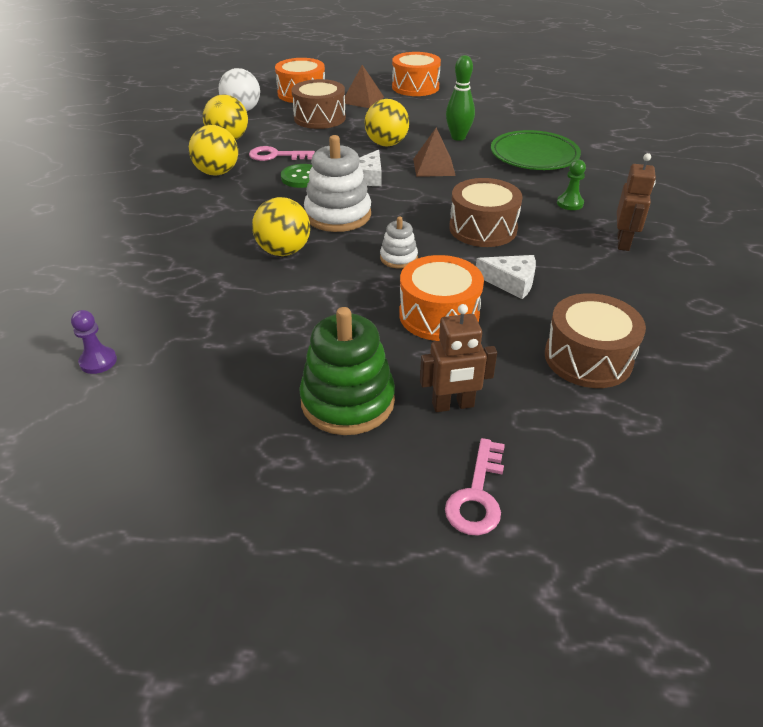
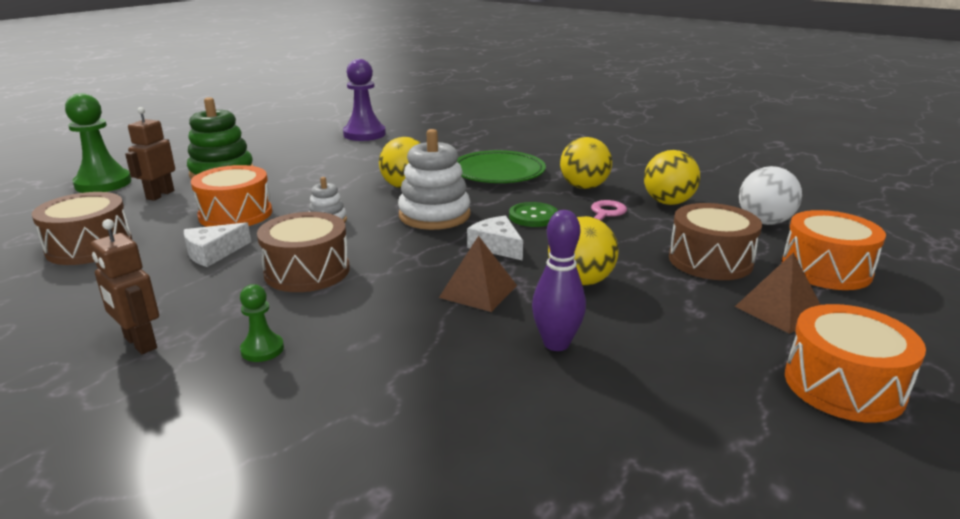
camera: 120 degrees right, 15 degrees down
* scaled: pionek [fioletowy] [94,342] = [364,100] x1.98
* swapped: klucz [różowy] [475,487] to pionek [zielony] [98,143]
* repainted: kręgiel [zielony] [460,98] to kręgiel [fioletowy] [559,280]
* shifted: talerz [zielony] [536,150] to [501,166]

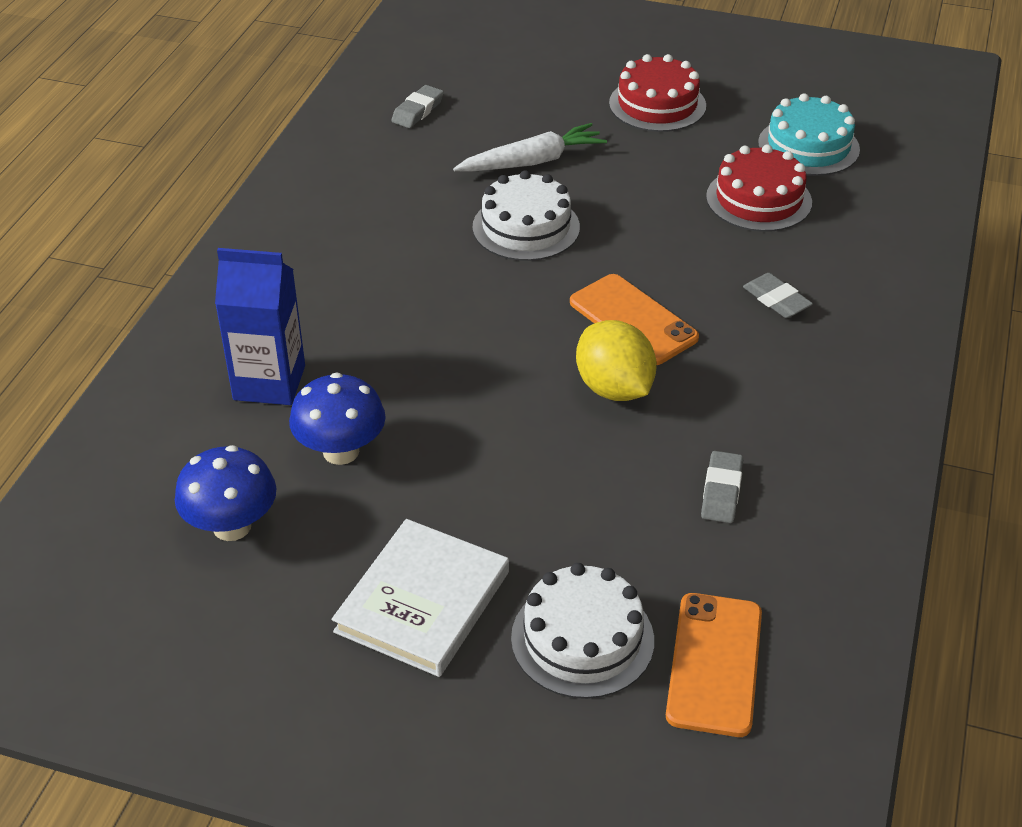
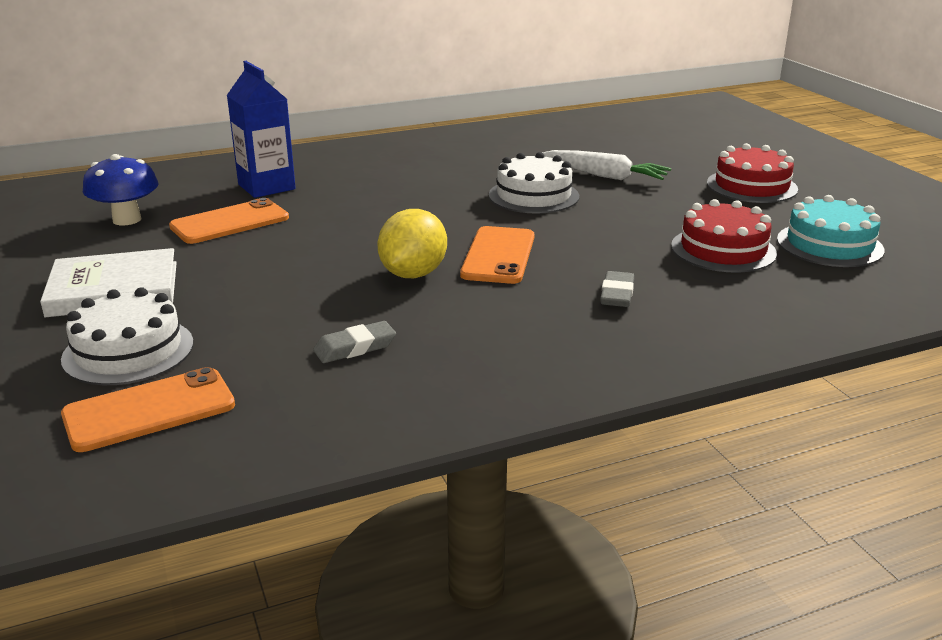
camera: 50 degrees right, 15 degrees down
* swapped: grzyb [niebieski] [337,418] to telefon [pomarańczowy] [229,221]
* gone: gumka do mazania [szary] [417,106]

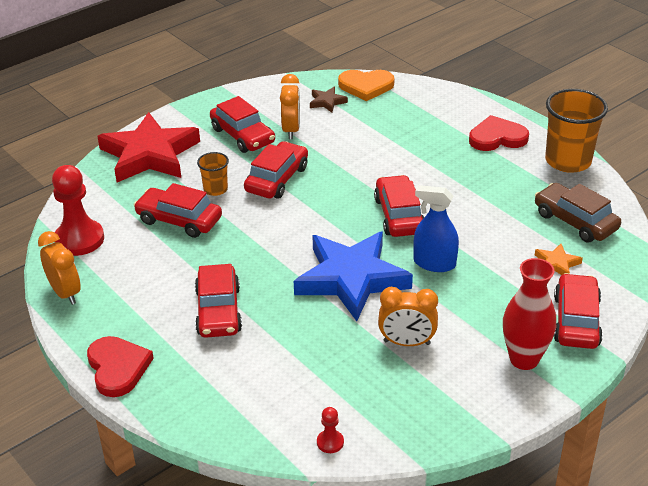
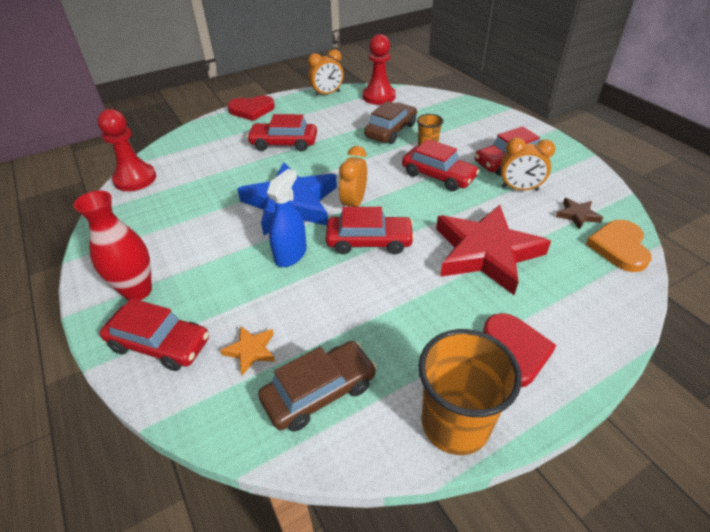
camera: 100 degrees right, 5 degrees up
* shifted: gwiazda [czerwony] [148,147] to [493,250]
* repainted: samochód [czerwony] [178,210] to samochód [brązowy] [390,122]
* scaled: pionek [czerwony] [330,430] = [126,150] x2.21
* shifted: budzik [pomarańczowy] [408,316] to [353,176]

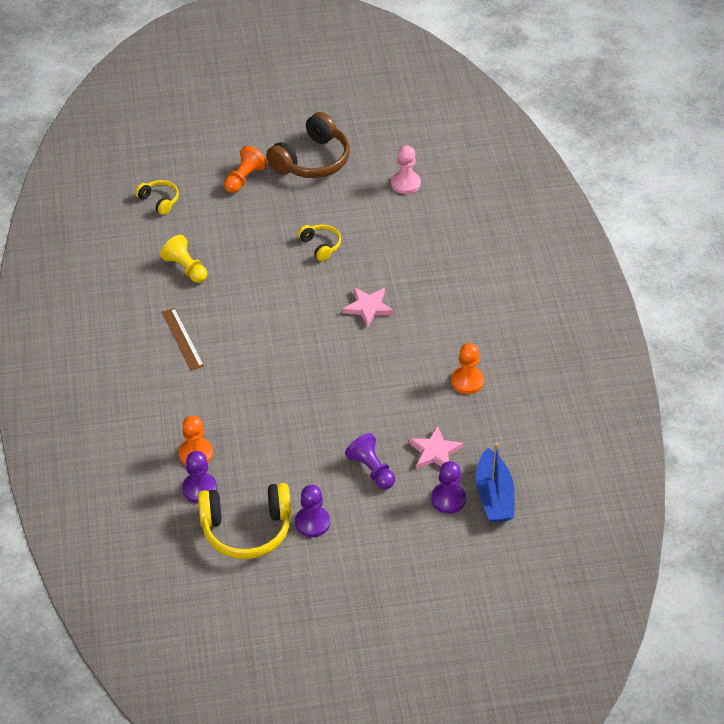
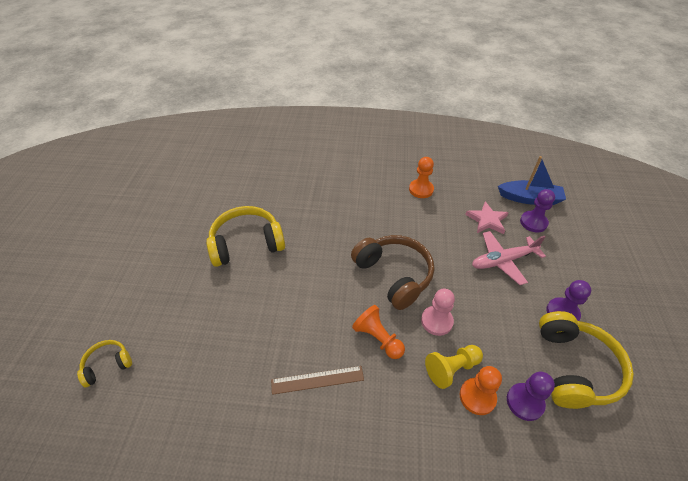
camera: 75 degrees left, 0 degrees up
* shifted: pionek [żółty] [183,259] to [454,367]
* shifted: pionek [pomarańczowy] [245,169] to [378,332]
* shifted: słuchawki [brązowy] [308,145] to [392,272]
* scaled: słuchawki [żółty] [319,242] = [245,236] x1.95
* gone: gwiazda [różowy] [368,307]
* swapped: pionek [fioletowy] [370,461] to samolot [różowy] [509,258]
* shifted: pionek [różowy] [406,169] to [438,312]

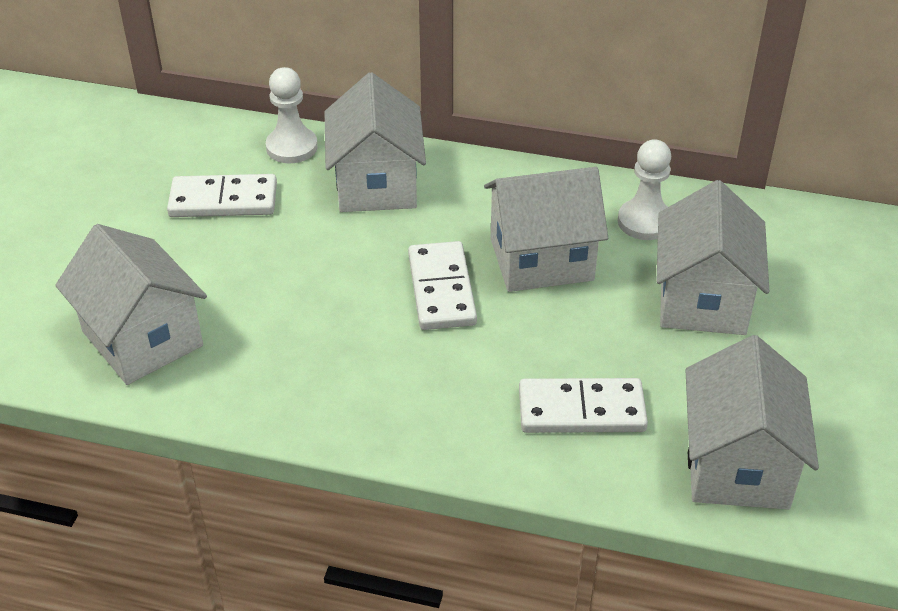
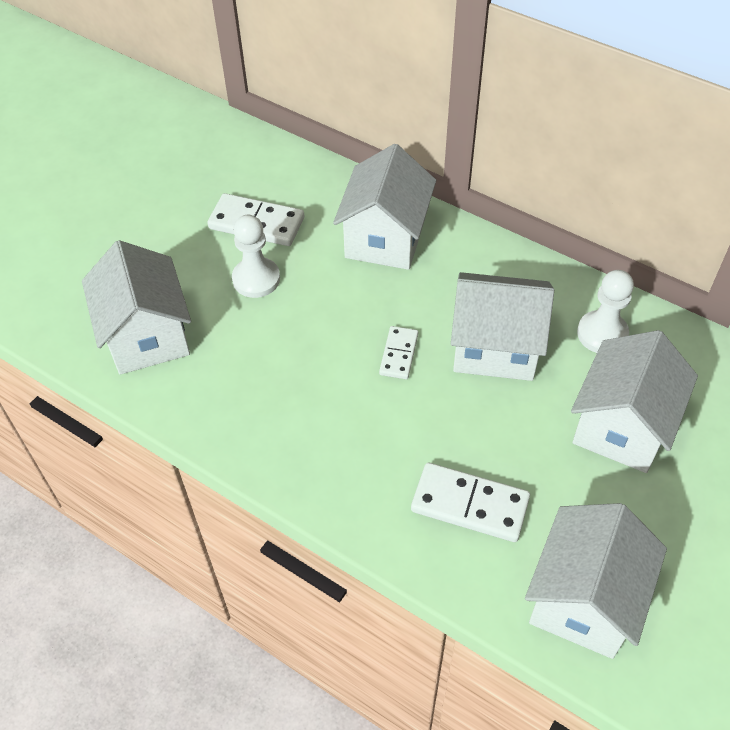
camera: 20 degrees right, 10 degrees up
* shifted: pionek [biały] [292,115] to [256,256]
* scaled: kostka domina [biały] [442,285] = [398,352] x0.60

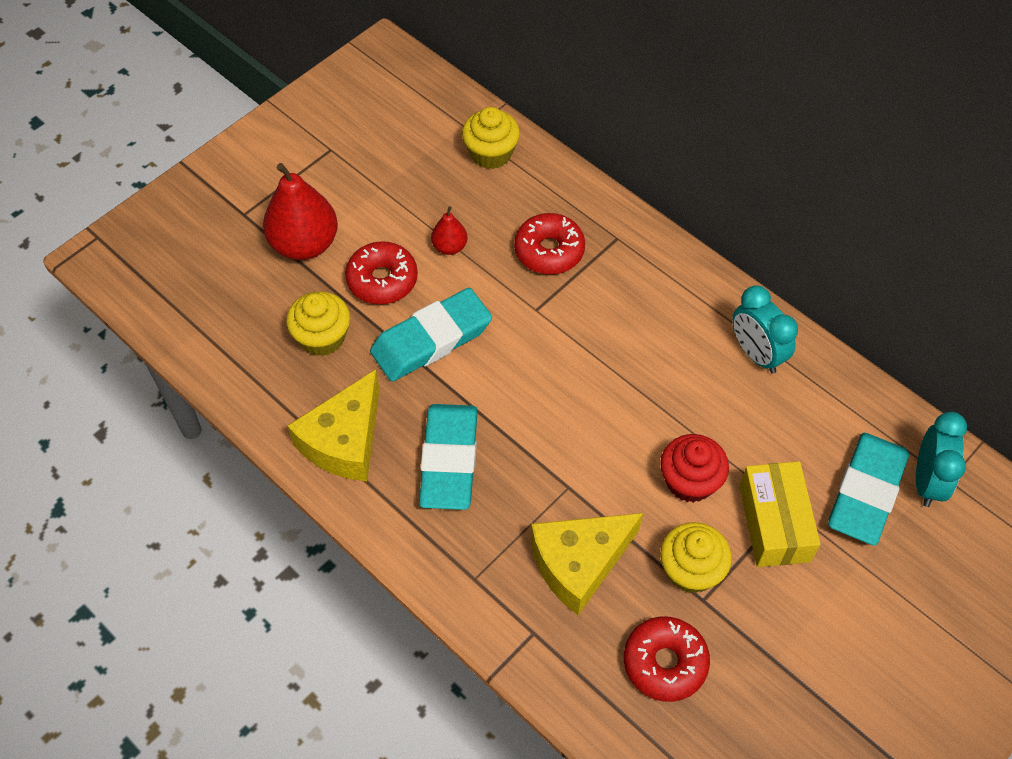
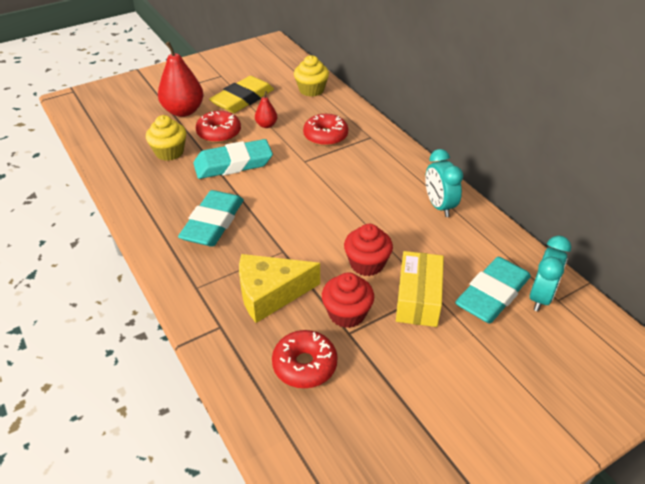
camera: 15 degrees right, 15 degrees down
* gone: ser [żółty] [333,425]
* repainted: muffinka [żółty] [696,557] to muffinka [czerwony] [348,300]
* new: gumka do mazania [żółty] [241,94]

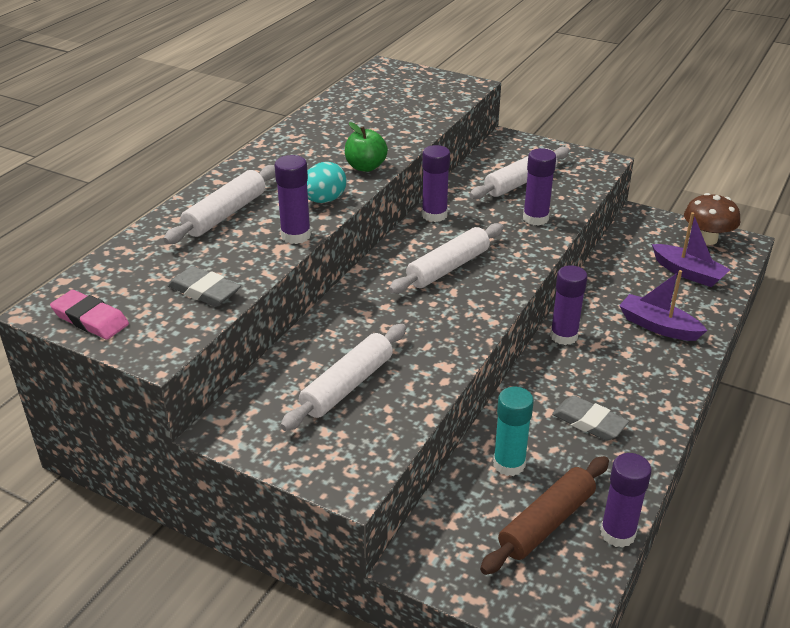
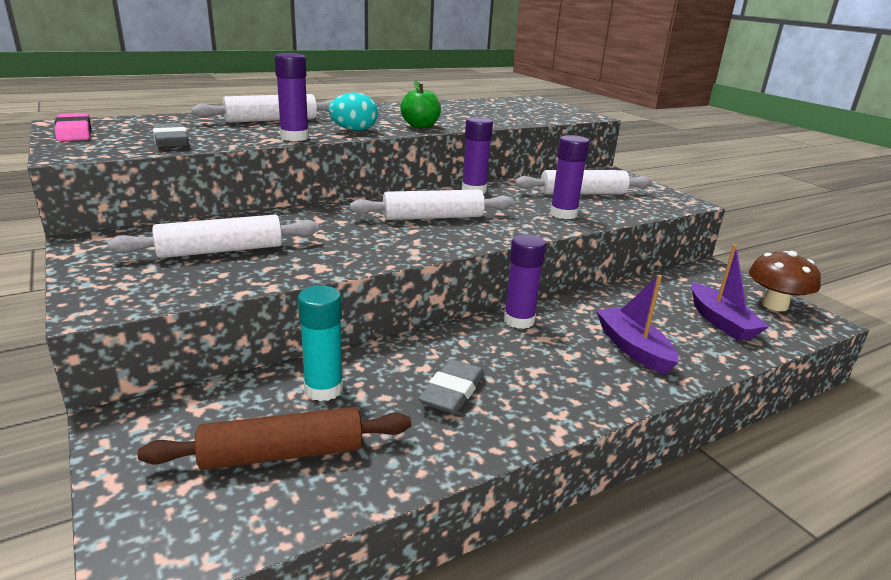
camera: 30 degrees right, 10 degrees down
* rotated: gumka do mazania [szary] [590,418] = [451,386] 45 degrees clockwise
* gone: klej w sztyfcie [fioletowy] [626,500]

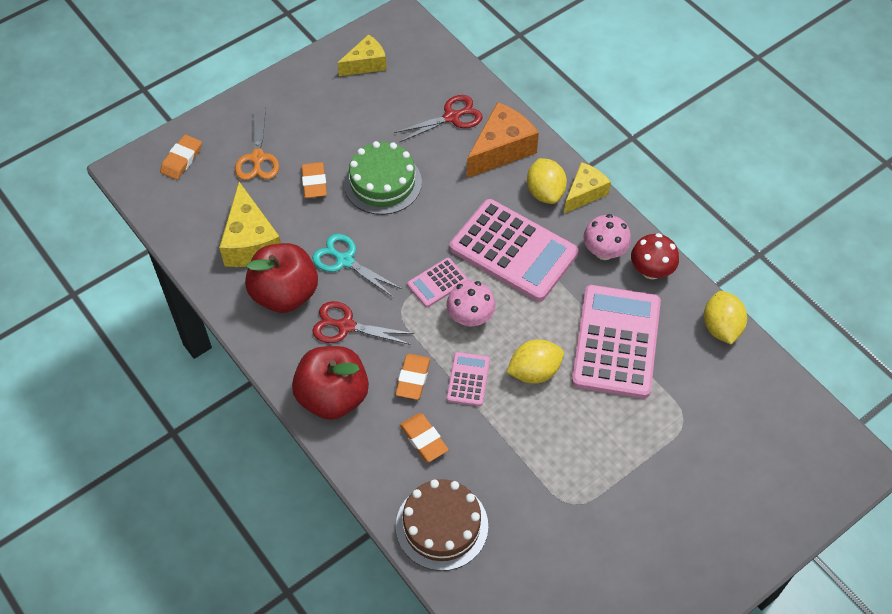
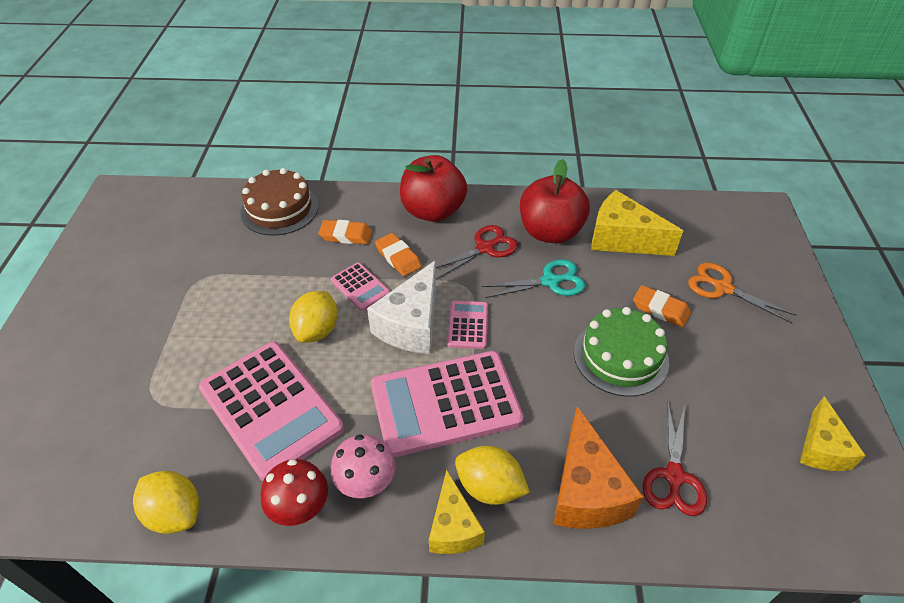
camera: 130 degrees right, 10 degrees down
* gone: gumka do mazania [pomarańczowy] [181,157]
* swapped: grzyb [różowy] [471,303] to ser [biały] [401,307]

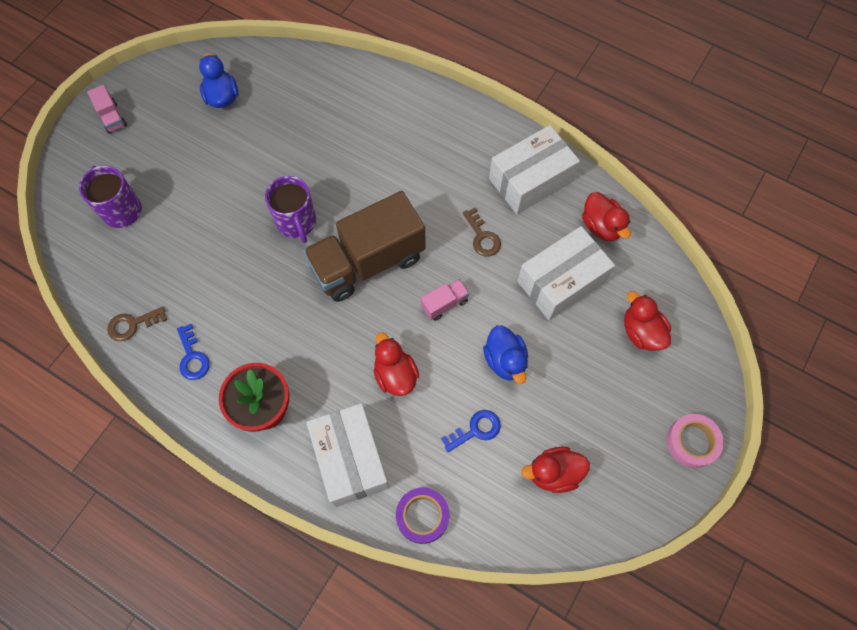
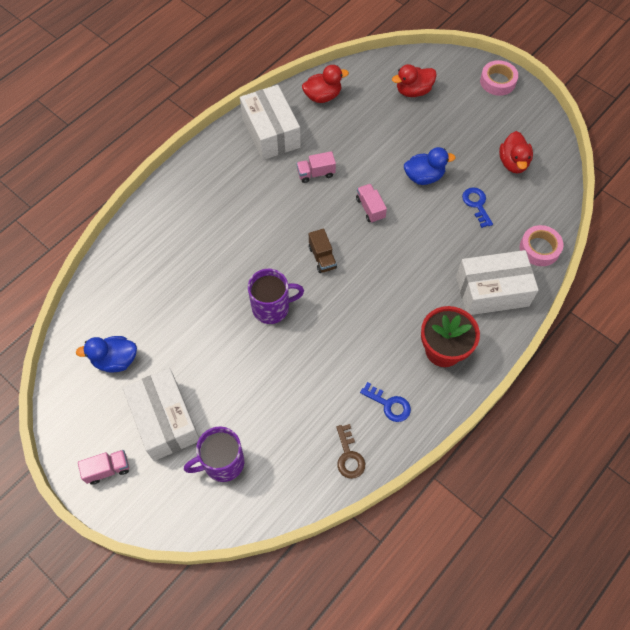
camera: 80 degrees left, 5 degrees down
* rotated: klucz [niebieski] [193,352] = [385,402] 45 degrees clockwise
* scaled: ciężarówka [brązowy] [364,246] = [323,251] x0.41
* gone: kaczka [czerwony] [396,364]
* repainted: taśma klejąca [fioletowy] [422,515] to taśma klejąca [różowy] [541,245]
* swapped: klucz [brązowy] [482,232] to ciężarówka [różowy] [316,167]
* shifted: pudełko [biały] [566,273] to [161,414]

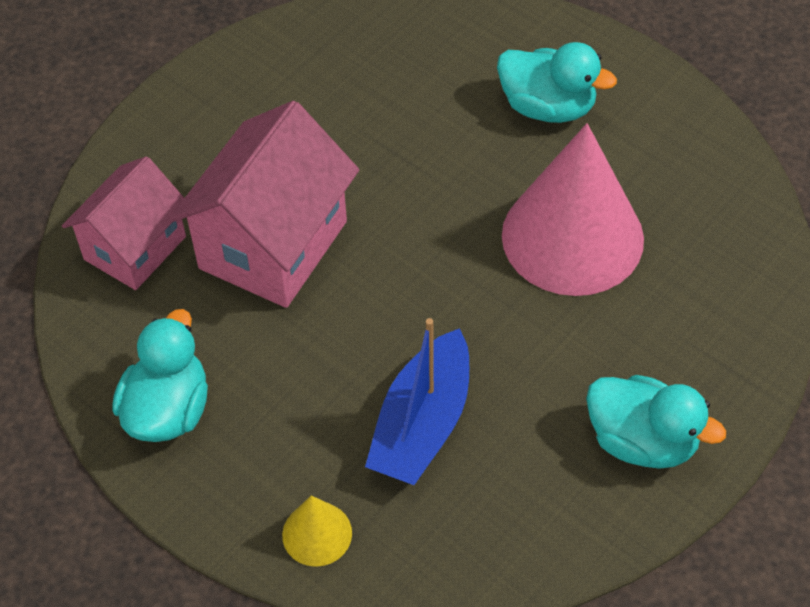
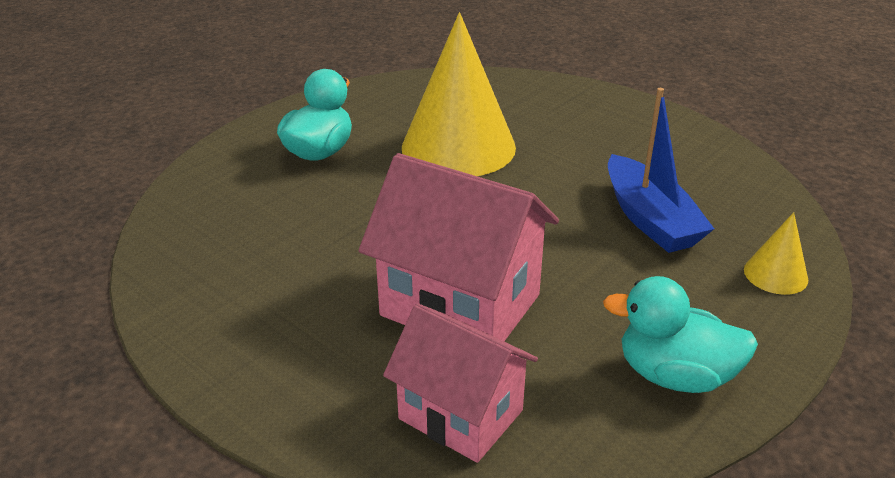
camera: 90 degrees left, 20 degrees down
* rotated: łódka [niebieski] [417,401] = [661,170] 45 degrees clockwise
* repainted: stożek [różowy] [573,209] to stożek [żółty] [459,94]
* gone: kaczka [turkusowy] [656,422]

